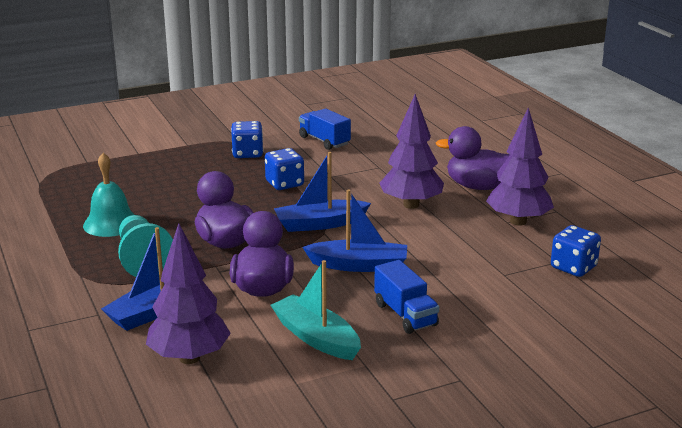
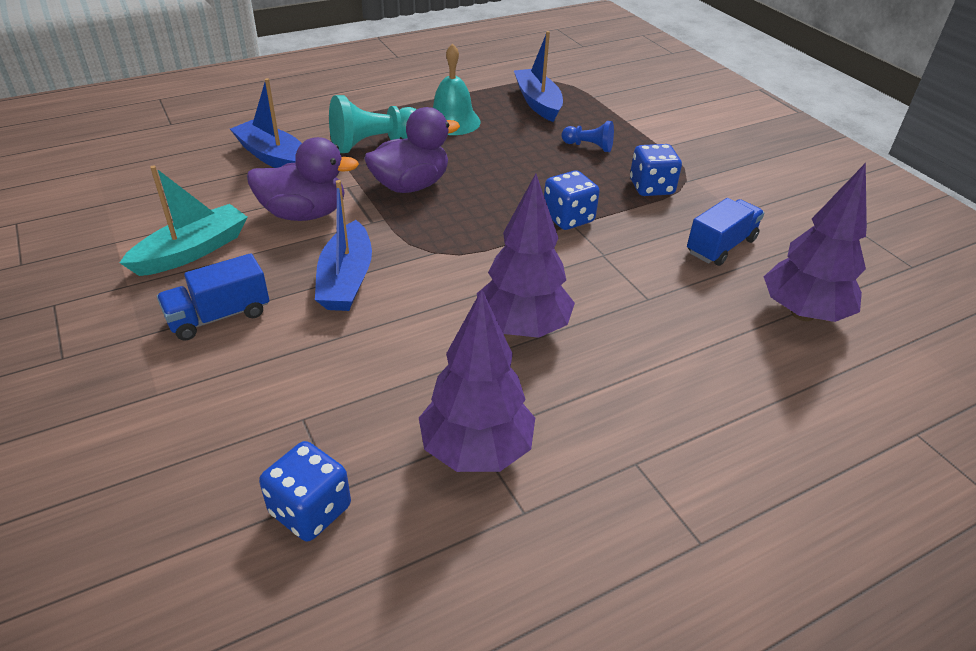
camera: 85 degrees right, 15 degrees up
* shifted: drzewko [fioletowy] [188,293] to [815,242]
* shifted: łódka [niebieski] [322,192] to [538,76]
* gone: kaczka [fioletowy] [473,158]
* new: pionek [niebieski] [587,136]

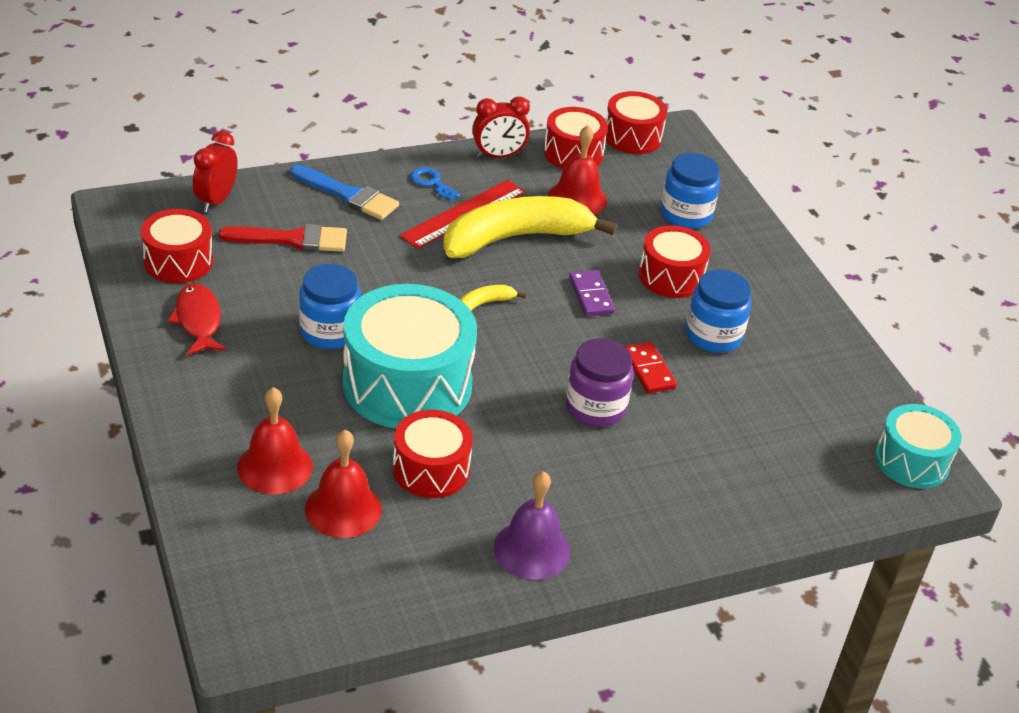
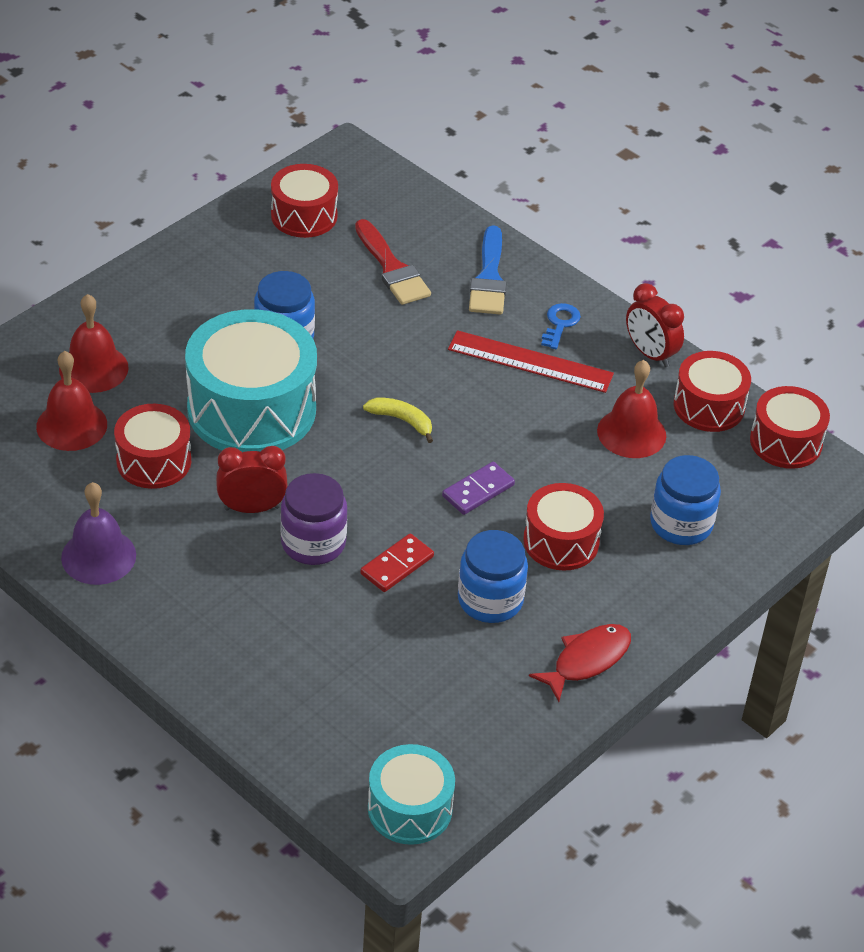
camera: 65 degrees right, 5 degrees up
* shifted: ryba [czerwony] [197,319] to [580,663]
* shifted: budzik [czerwony] [215,171] to [252,479]
* gone: banan [żółty] [530,227]

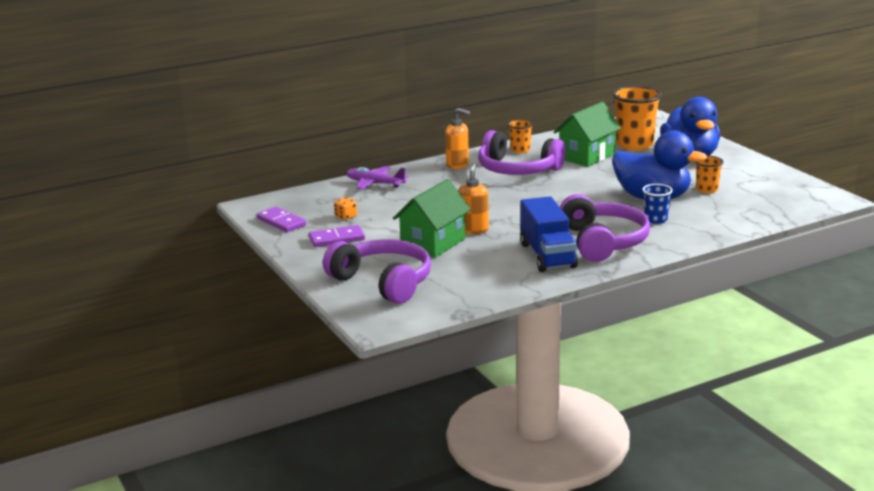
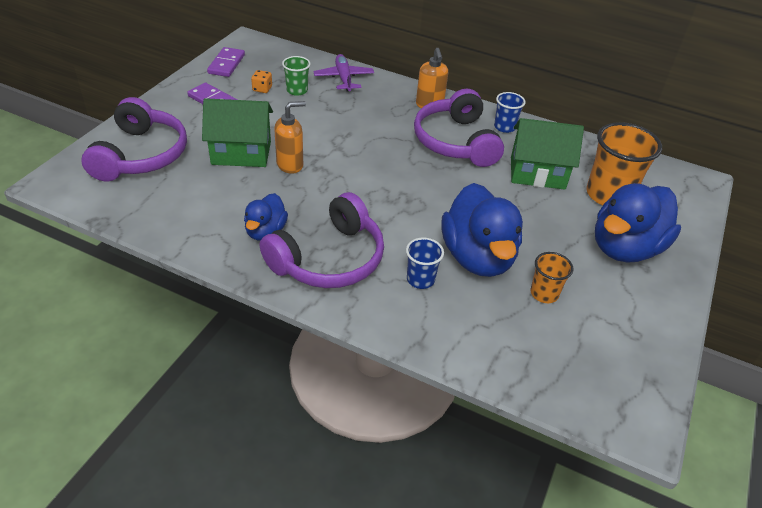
camera: 50 degrees right, 20 degrees up
* repainted: szklanka [pomarańczowy] [520,136] to szklanka [niebieski] [510,112]
* swapped: ciężarówka [niebieski] [549,234] to kaczka [niebieski] [266,217]
* new: szklanka [zielony] [296,76]

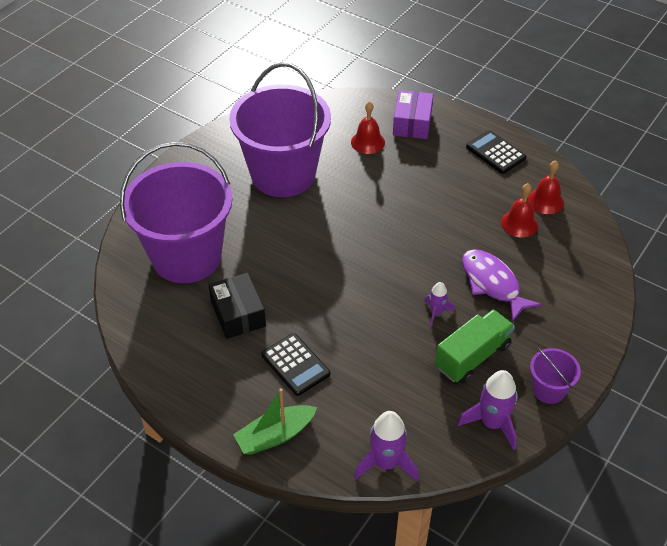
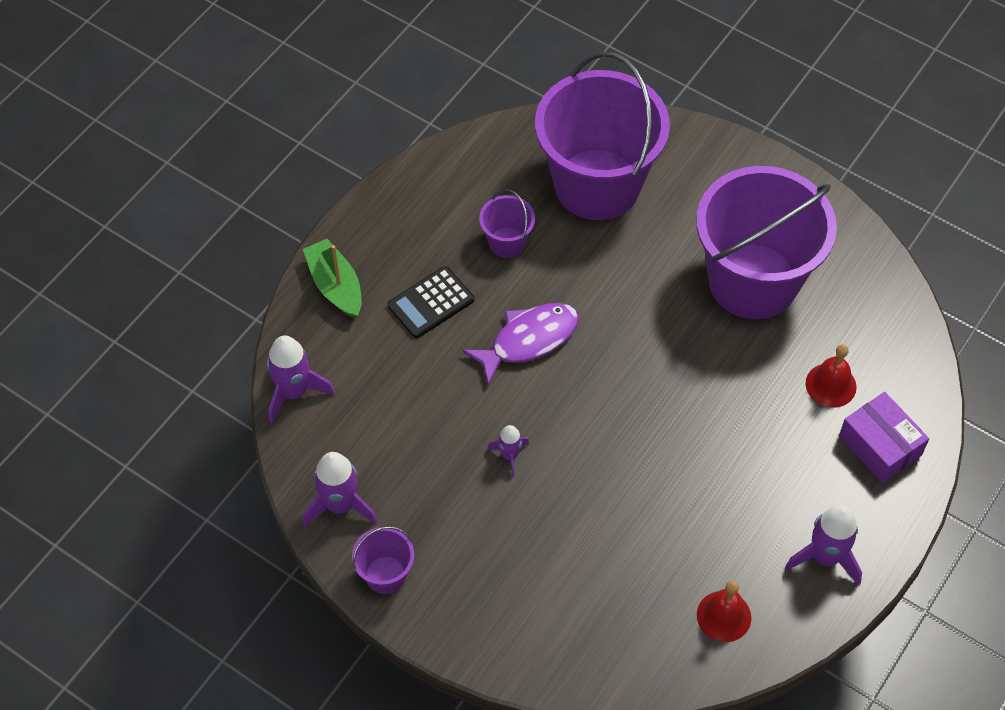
camera: 90 degrees right, 10 degrees up
* swapped: pudełko [czarny] [237,306] to wiadro [fioletowy] [507,223]
* rotated: pudełko [fioletowy] [413,114] = [884,437] 45 degrees clockwise
* gone: ciężarówka [zielony] [475,346]
* shifted: ryba [fioletowy] [502,285] to [520,344]
* swapped: kalkulator [czarny] [496,152] to rakieta [fioletowy] [823,545]
* gone: dzwonek [czerwony] [519,210]

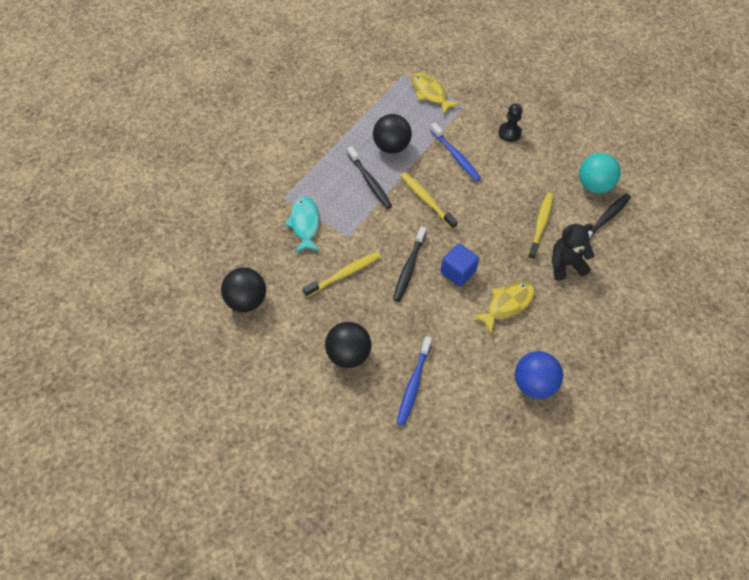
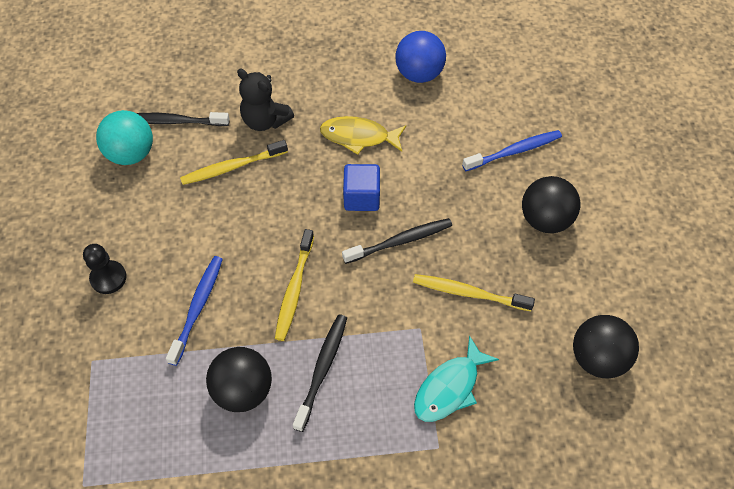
camera: 130 degrees left, 0 degrees up
* gone: ryba [żółty] [436,94]

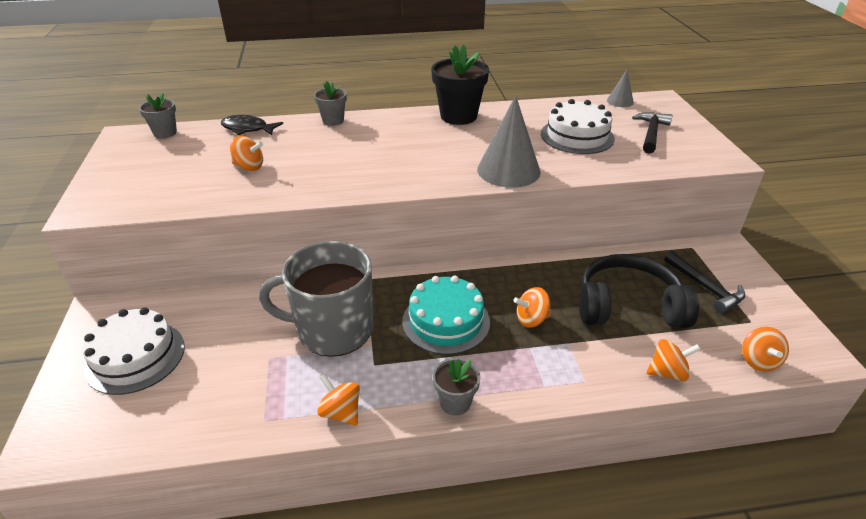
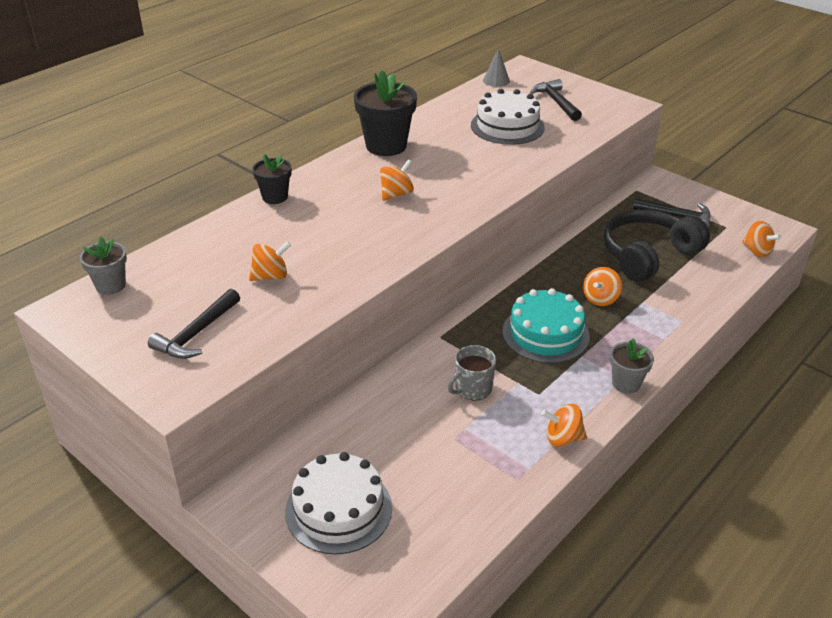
camera: 40 degrees left, 0 degrees up
* gone: ryba [czarny] [252,125]
* scaled: kubek [szary] [316,299] = [472,372] x0.47
* repainted: doniczka [szary] [330,103] to doniczka [czarny] [272,179]
* gone: stożek [szary] [509,142]
* shifted: bączek [pomarańczowy] [674,360] to [397,180]
* new: młotek [czarny] [194,324]

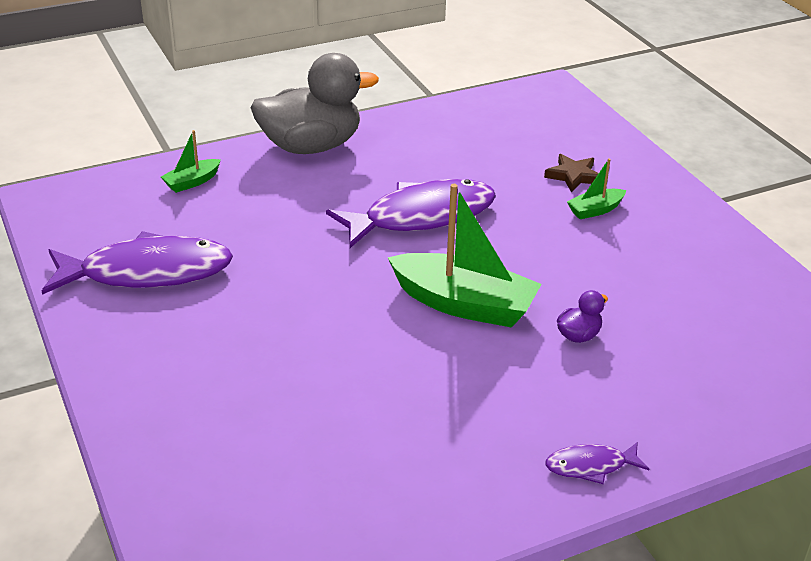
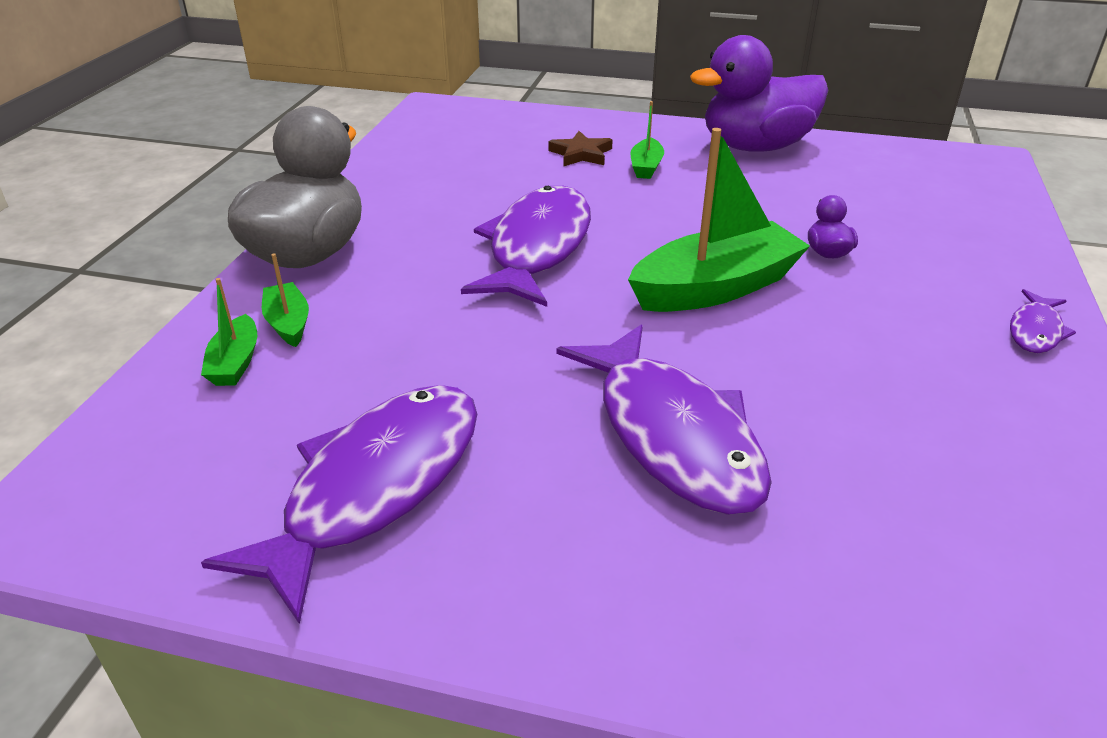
camera: 50 degrees left, 0 degrees up
* new: łódka [zielony] [285,300]
* new: ryba [fioletowy] [664,419]
* new: kaczka [fioletowy] [759,93]

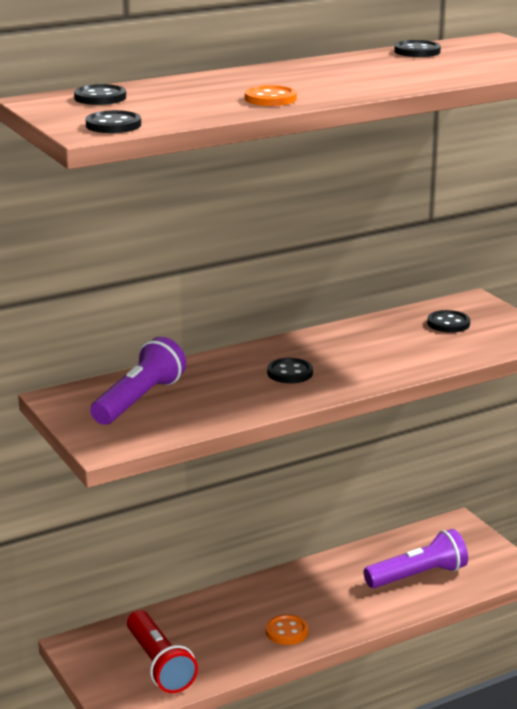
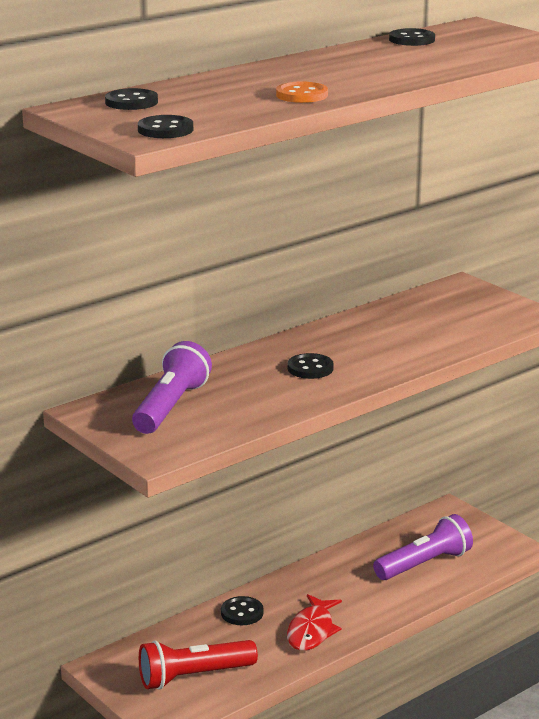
camera: 10 degrees left, 0 degrees up
* rotated: latarka [czerwony] [162,652] = [198,665] 105 degrees clockwise
* swapped: guzik [pomarańczowy] [287,629] to ryba [czerwony] [314,622]
* shifted: guzik [czarny] [448,321] to [242,610]

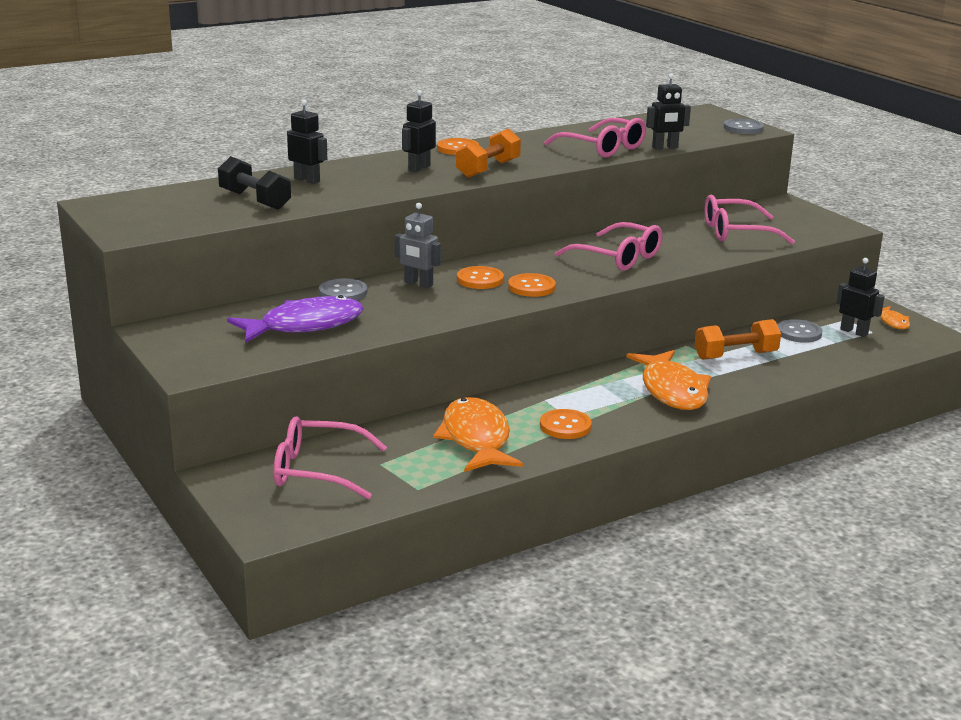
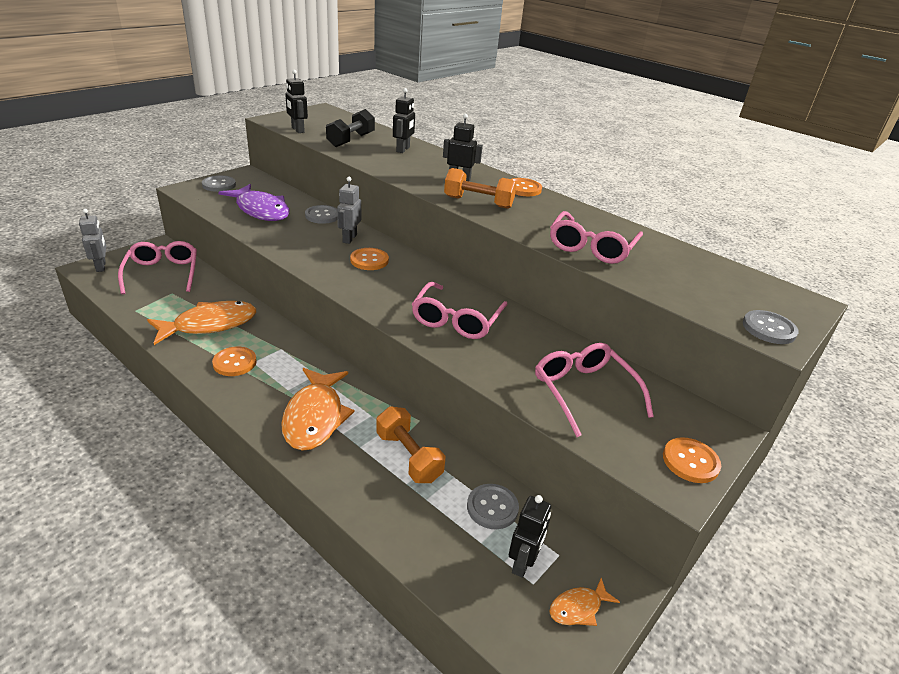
camera: 70 degrees right, 10 degrees up
* shifted: guzik [pomarańczowy] [532,285] to [692,460]
* rotated: ryba [pomarańczowy] [669,380] = [318,409] 60 degrees counterclockwise
* shifted: robot [czarny] [668,111] to [296,101]
* new: robot [szary] [92,240]
* new: guzik [szary] [219,183]

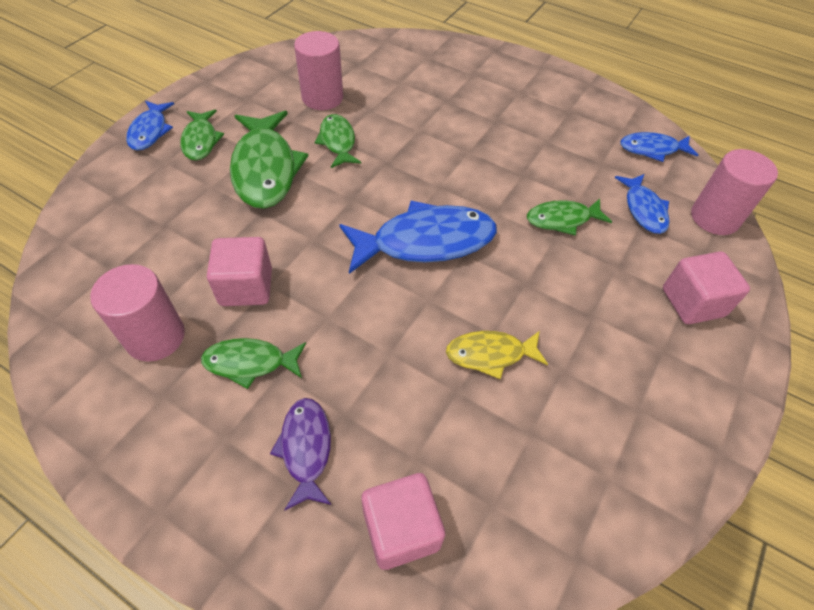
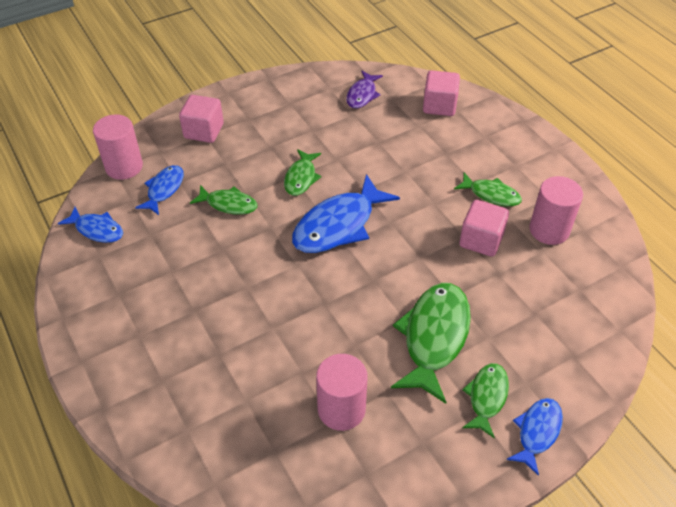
camera: 150 degrees left, 5 degrees down
* shifted: ryba [fioletowy] [300,454] to [364,89]
* shifted: ryba [zielony] [338,141] to [302,172]
* rotated: ryba [niebieski] [418,237] = [346,213] 60 degrees counterclockwise
* gone: ryba [żółty] [497,355]

